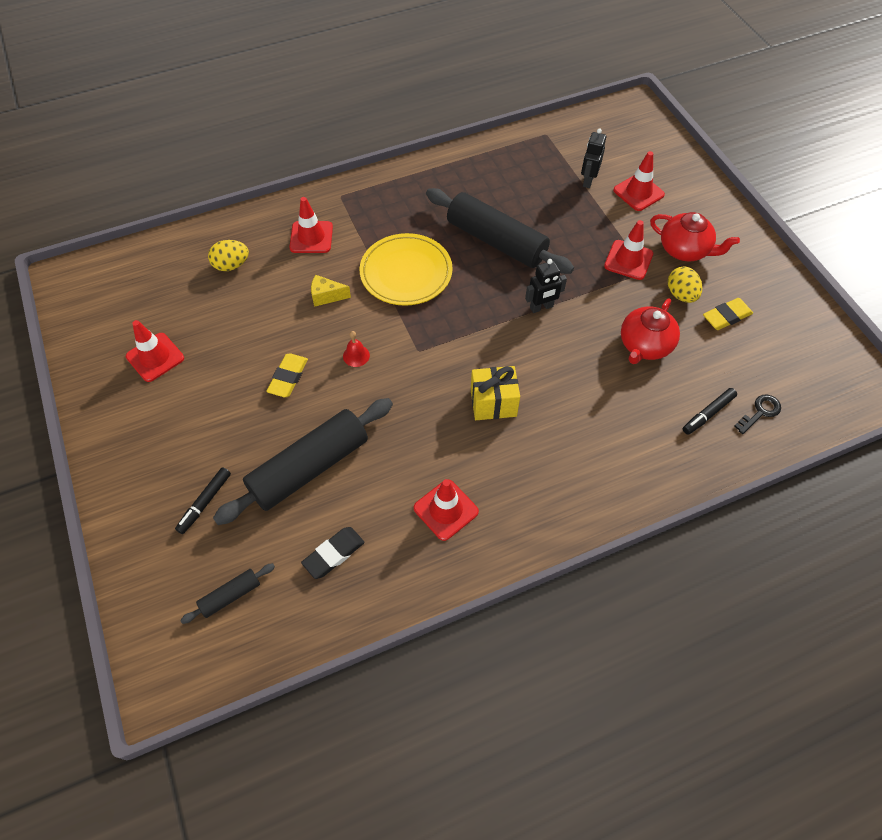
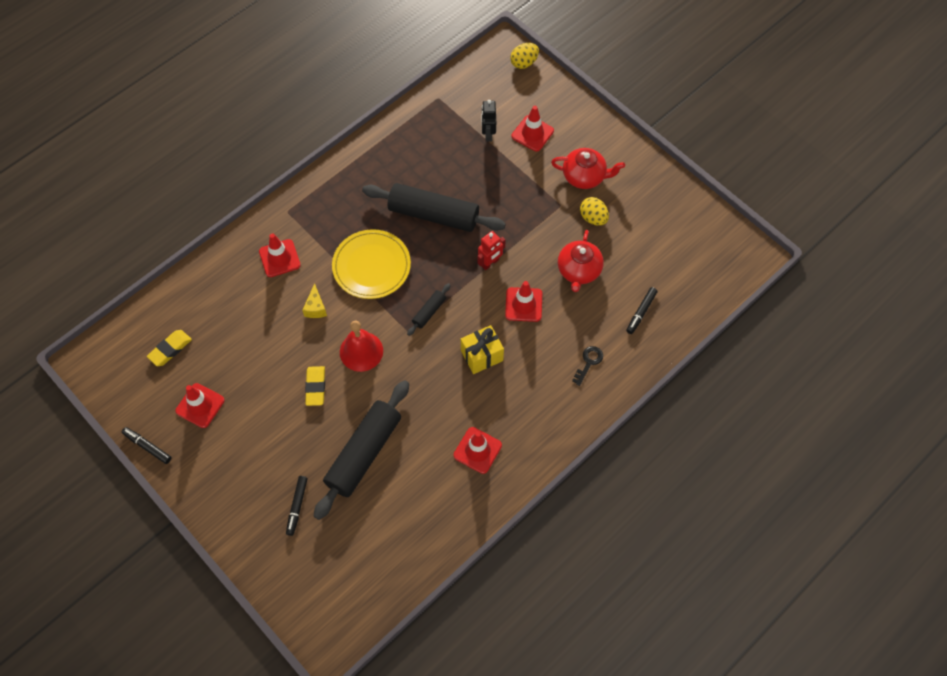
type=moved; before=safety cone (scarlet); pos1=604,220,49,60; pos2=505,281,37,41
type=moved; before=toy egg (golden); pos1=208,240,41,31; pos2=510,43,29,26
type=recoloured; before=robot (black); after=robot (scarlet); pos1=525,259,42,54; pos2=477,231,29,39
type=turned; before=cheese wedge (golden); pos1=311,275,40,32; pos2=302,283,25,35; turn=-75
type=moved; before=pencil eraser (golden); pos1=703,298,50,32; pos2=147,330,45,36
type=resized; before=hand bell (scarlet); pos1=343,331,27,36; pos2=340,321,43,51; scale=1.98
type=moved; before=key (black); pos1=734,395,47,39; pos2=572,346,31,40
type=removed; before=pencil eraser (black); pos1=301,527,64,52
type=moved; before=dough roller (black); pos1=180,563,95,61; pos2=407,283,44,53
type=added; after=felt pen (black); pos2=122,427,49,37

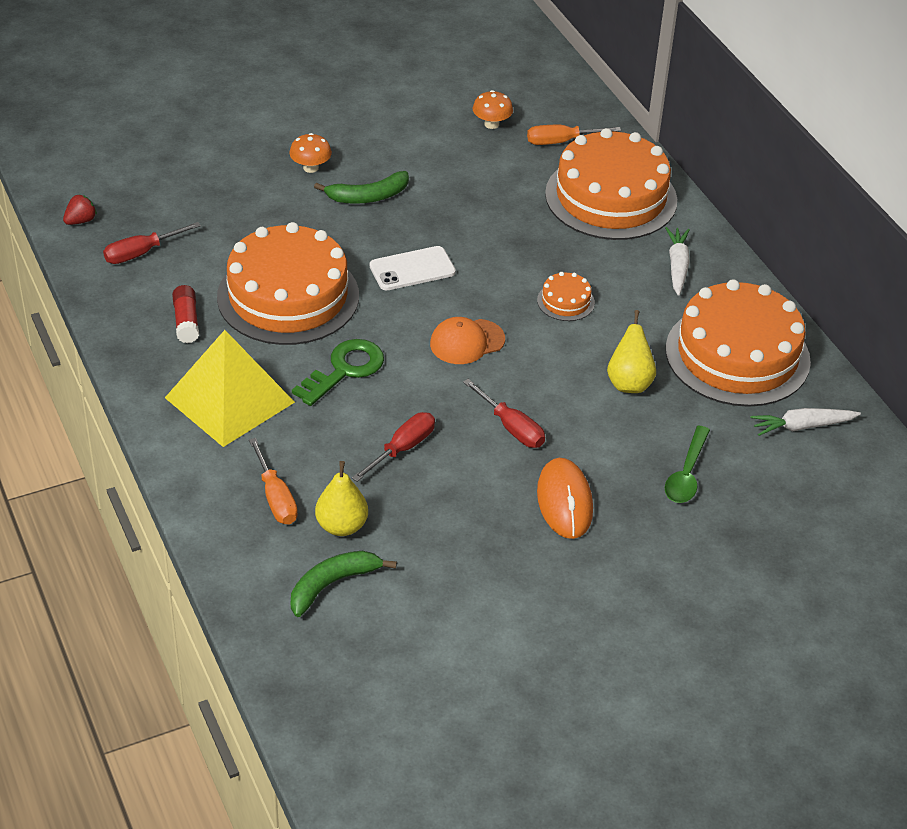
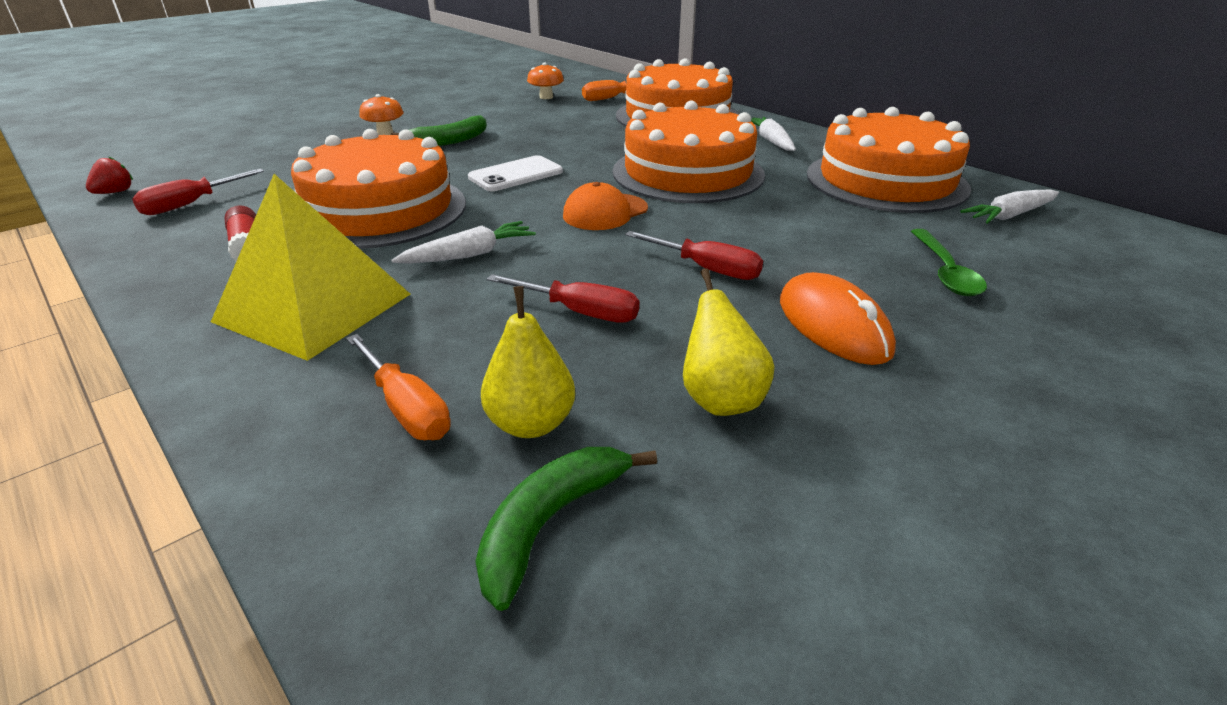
type=resized; before=cake (bright orange); pos1=537,272,58,49; pos2=612,101,153,102; scale=2.44
type=moved; before=toy pear (golden); pos1=607,310,49,83; pos2=683,268,92,148
type=replaced; before=key (green); after=toy carrot (snow-white); pos1=292,339,92,67; pos2=391,221,145,43
type=turned; before=screwdriver (scarlet); pos1=352,412,83,70; pos2=487,274,152,49; turn=90

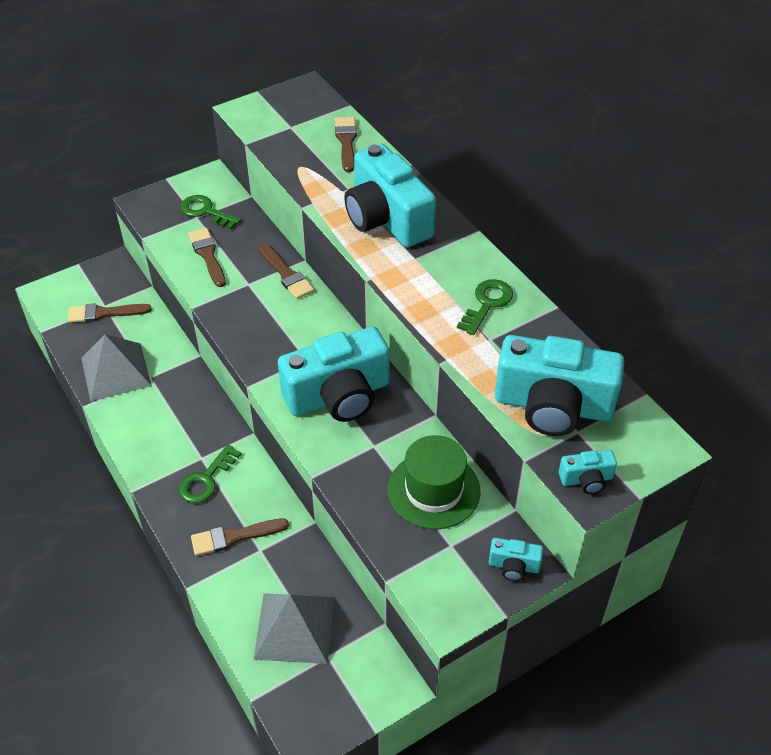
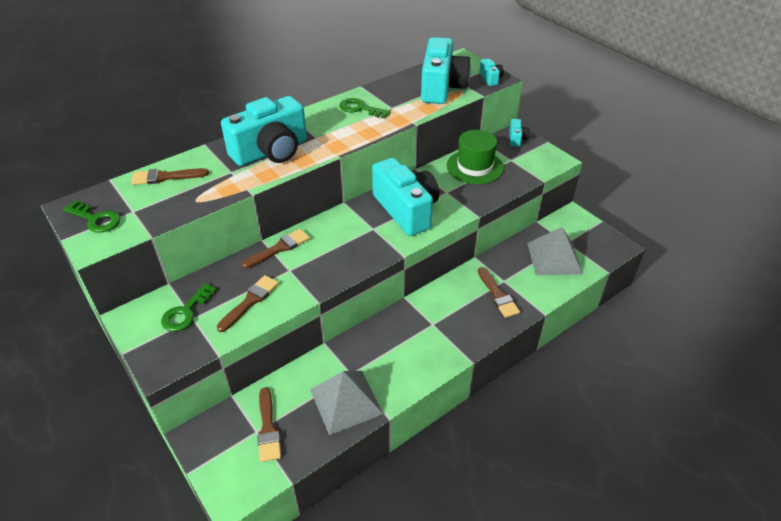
type=turned; before=paintbrush (brown); pos1=188,228,38,59; pos2=217,275,62,57; turn=150
type=moved; before=key (green); pos1=179,444,62,59; pos2=63,201,58,32

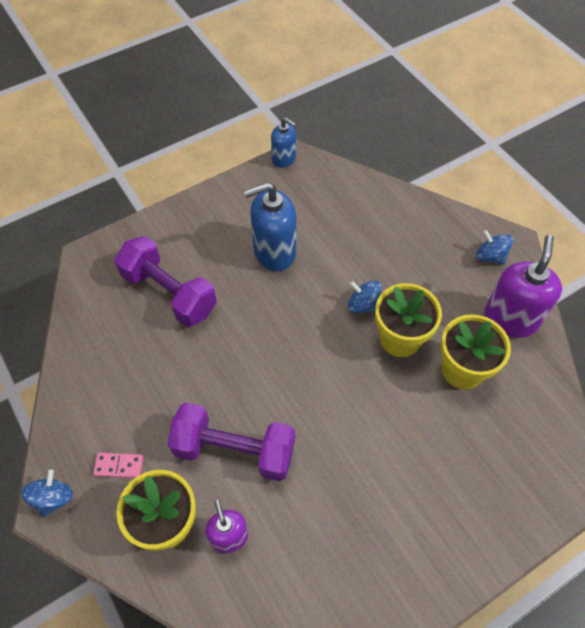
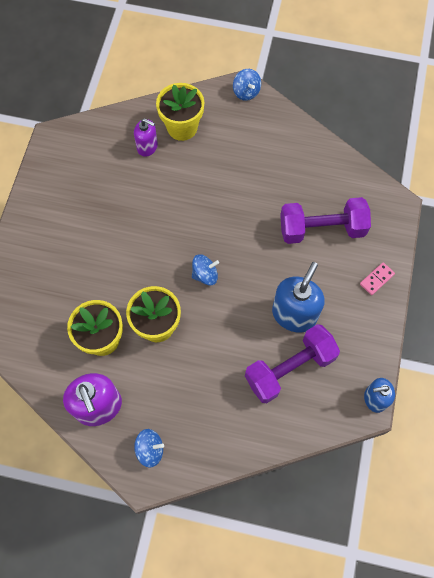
type=moved; before=spinning top (royal blue); pos1=348,280,34,33; pos2=192,254,27,31
type=moved; before=dumbbell (purple); pos1=167,402,128,79; pos2=245,324,95,79
type=moved; before=domino piece (pink); pos1=93,453,51,25; pos2=360,262,35,33

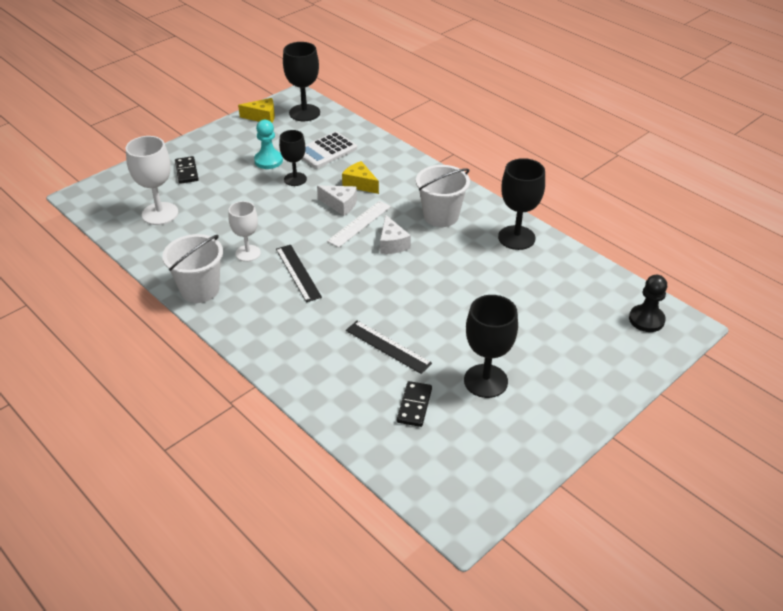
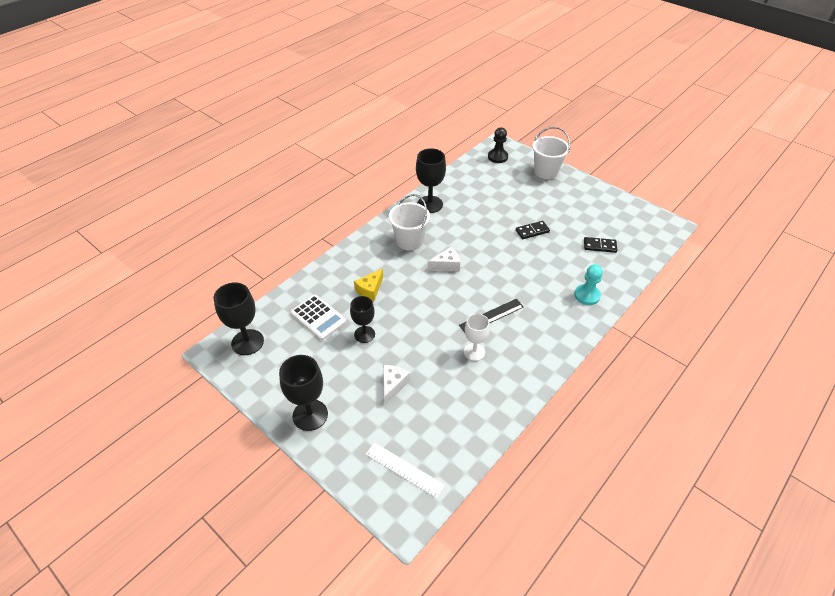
type=removed; before=cheese wedge (golden); pos1=238,98,37,25
type=moved; before=game pawn (aqua); pos1=254,120,29,49; pos2=574,264,29,41
type=removed; before=chalice (snow-white); pos1=126,136,52,89
type=moved; before=domino piece (black); pos1=175,156,24,28; pos2=516,221,34,18
type=moved; before=cheese wedge (snow-white); pos1=317,185,40,31; pos2=383,365,27,40
type=moved; before=measuring stick (snow-white); pos1=327,201,64,47; pos2=365,442,80,56
type=moved; before=sand bucket (snow-white); pos1=162,234,61,69; pos2=532,127,38,52
type=moved; before=chalice (black); pos1=464,295,54,103; pos2=279,355,49,76
type=removed; before=measuring stick (black); pos1=346,321,86,53

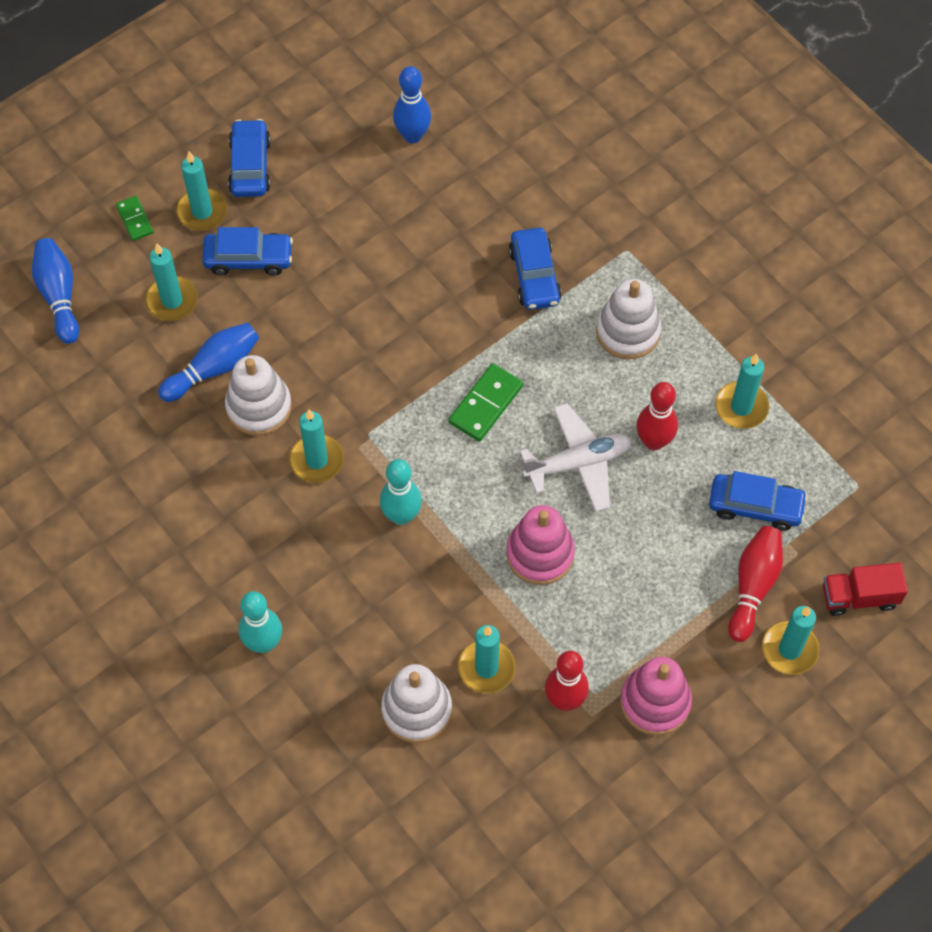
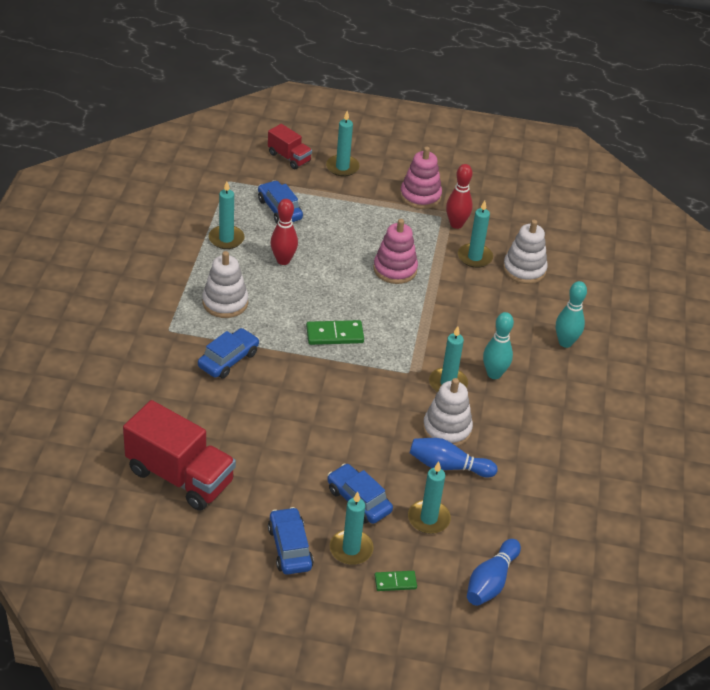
type=replaced; before=bowling pin (royal blue); after=toy truck (scarlet); pos1=393,66,38,77; pos2=123,400,113,111
type=turned; before=toy car (royal blue); pos1=228,119,43,78; pos2=268,507,46,68; turn=120
type=turned; before=domino piece (green); pos1=116,196,38,45; pos2=374,571,43,20; turn=60
type=removed; before=toy plane (snow-white); pos1=520,403,112,109
type=moved; before=bowling pin (aqua); pos1=380,459,42,66; pos2=483,312,31,67
type=removed; before=bowling pin (scarlet); pos1=728,526,55,116

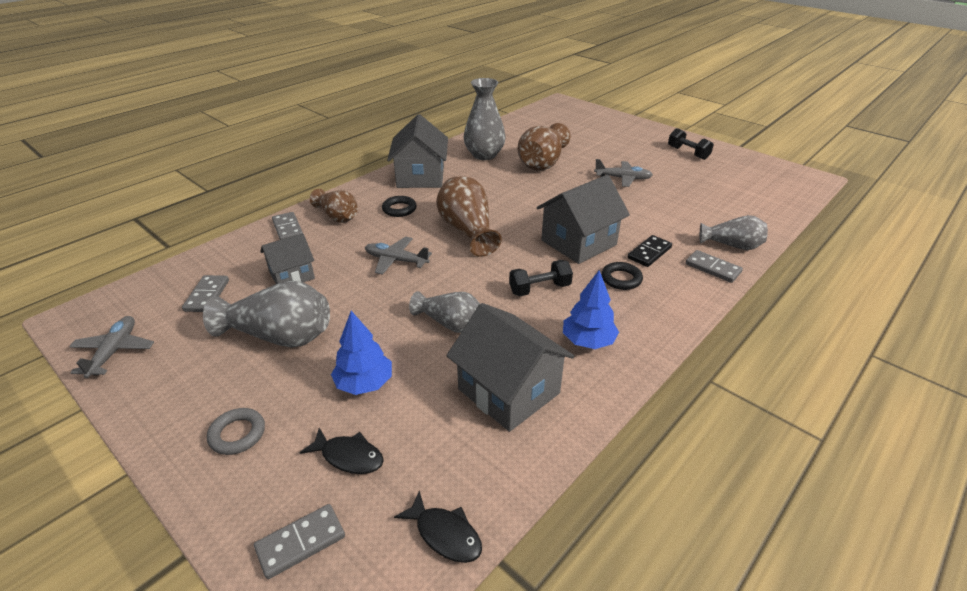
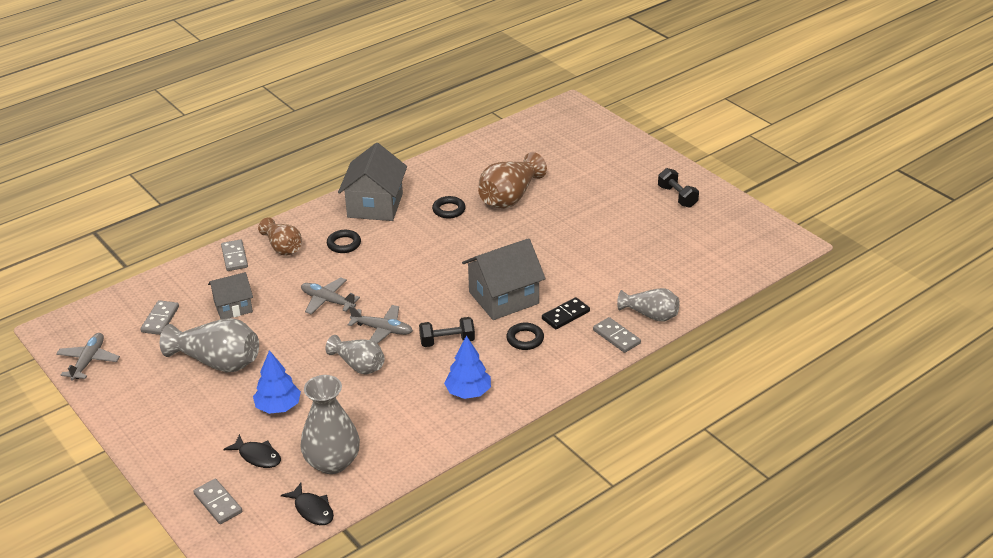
type=moved; before=vase (grey); pos1=464,78,41,82; pos2=300,375,60,99
type=moved; before=toy plane (grey); pos1=594,159,59,28; pos2=348,305,65,39
type=removed; before=vase (brown); pos1=436,176,66,81
type=removed; before=toy house (grey); pos1=446,303,128,129
type=removed; before=ring (grey); pos1=207,408,58,47
type=turned; before=domino piece (grey); pos1=254,504,91,75; pos2=193,479,49,45; turn=75
type=added; after=ring (black); pos2=432,196,34,23

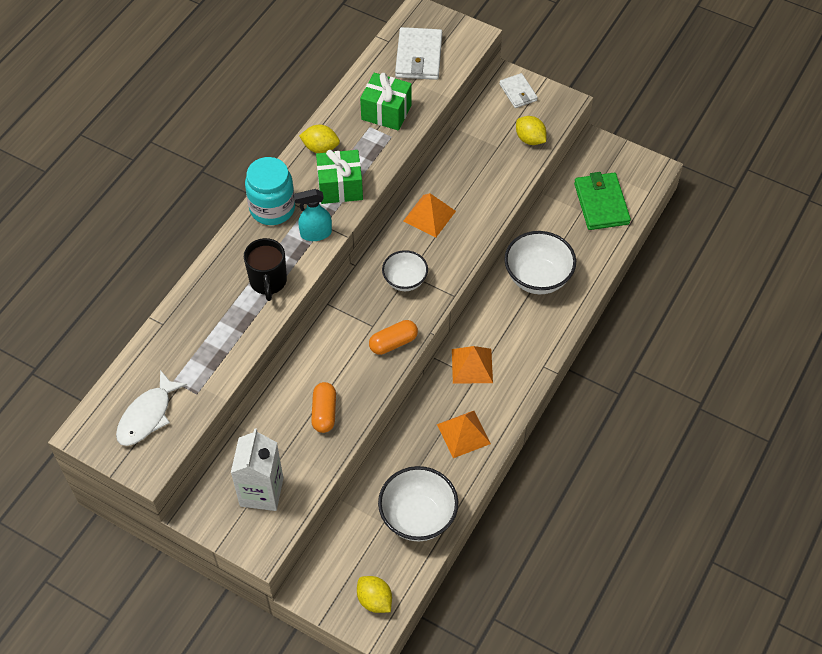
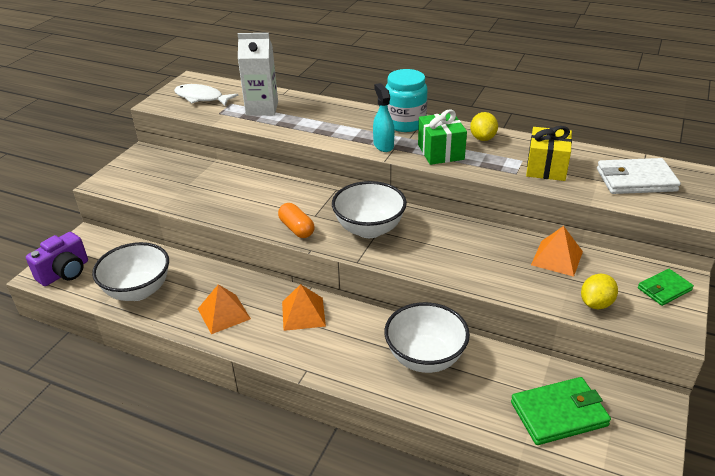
type=recoloured; before=present (green); after=present (golden); pos1=360,73,52,58; pos2=526,126,46,55
type=recoloured; before=card wallet (snow-white); after=card wallet (green); pos1=499,73,39,35; pos2=638,269,56,37
type=moved; before=pyramid shape (bright orange); pos1=403,193,53,44; pos2=531,226,52,51
type=removed; before=coffee mug (black); pos1=244,238,43,63
type=resized; before=bowl (snow-white); pos1=382,250,46,41; pos2=332,181,75,57; scale=1.61
type=removed; before=capsule (bright orange); pos1=311,382,25,51
type=moved; before=juice carton (snow-white); pos1=231,428,52,83; pos2=238,33,40,83
type=replaced; before=toy lemon (golden); after=photo camera (purple); pos1=357,576,35,37; pos2=26,232,62,54

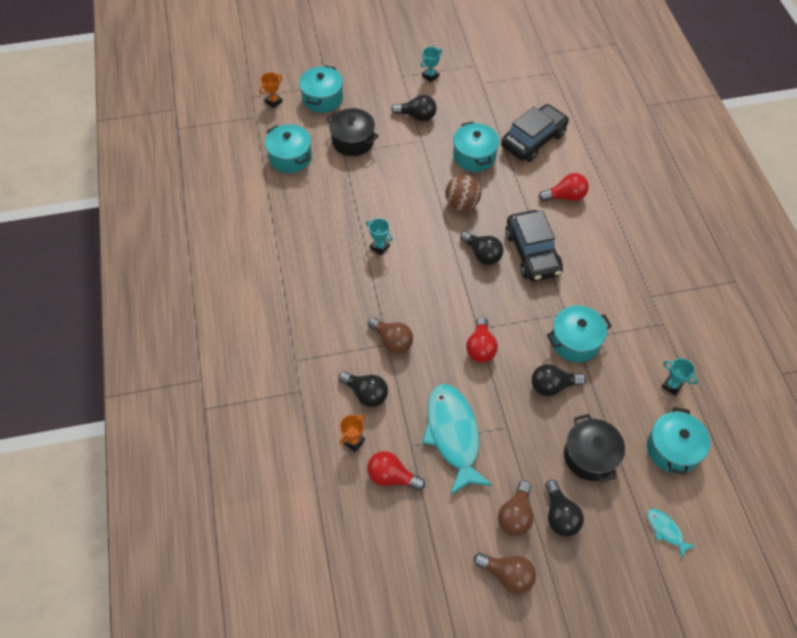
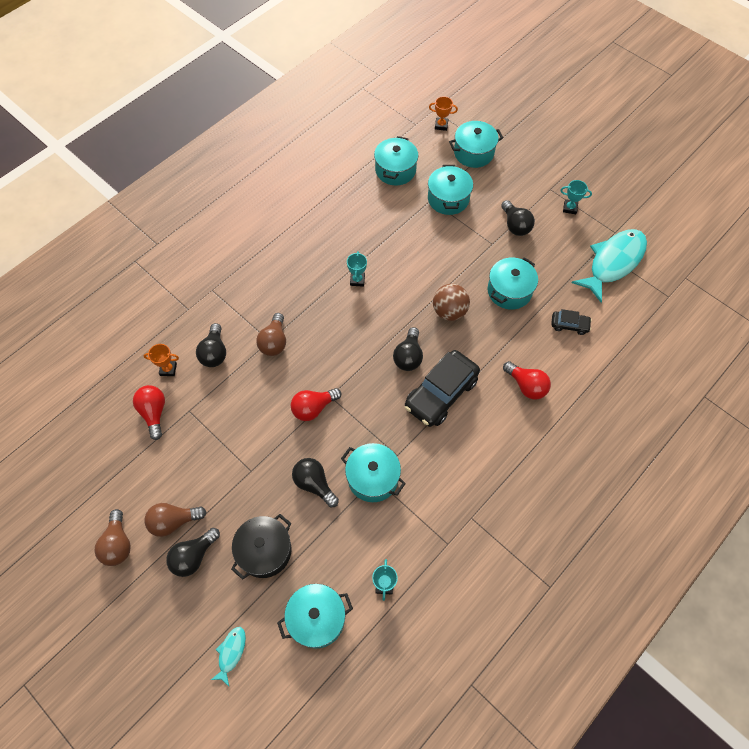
type=resized; before=toy car (black); pos1=501,104,68,58; pos2=551,309,41,26; scale=0.49
type=recoloured; before=pot (black); after=pot (aqua); pos1=326,108,53,48; pos2=428,165,45,50
type=moved; before=toy fish (aqua); pos1=422,384,70,111; pos2=572,229,75,74

